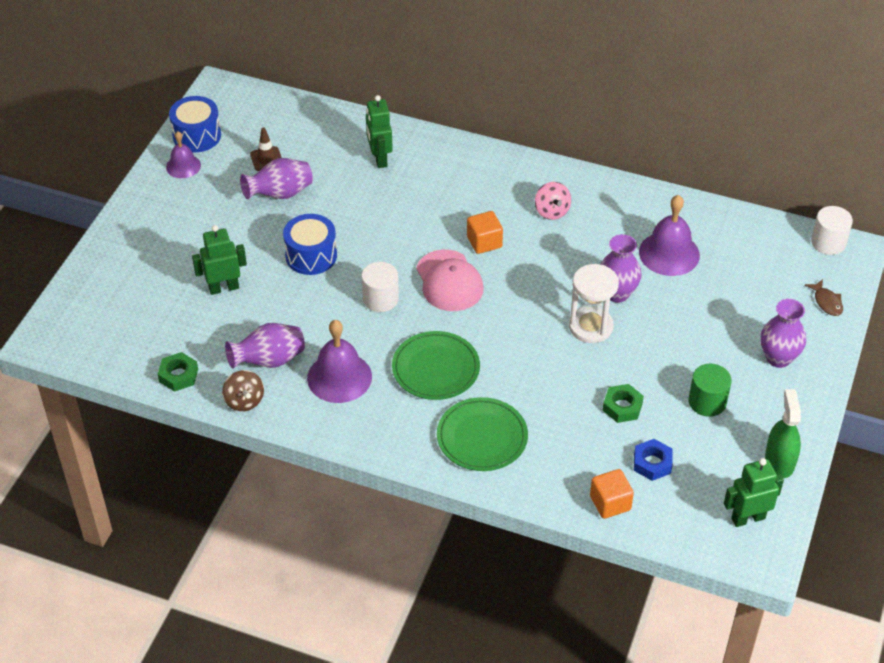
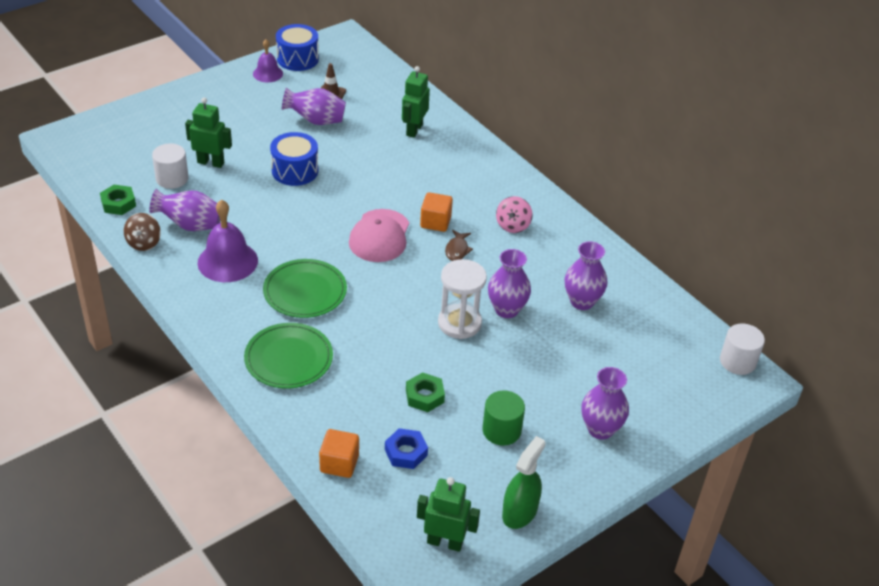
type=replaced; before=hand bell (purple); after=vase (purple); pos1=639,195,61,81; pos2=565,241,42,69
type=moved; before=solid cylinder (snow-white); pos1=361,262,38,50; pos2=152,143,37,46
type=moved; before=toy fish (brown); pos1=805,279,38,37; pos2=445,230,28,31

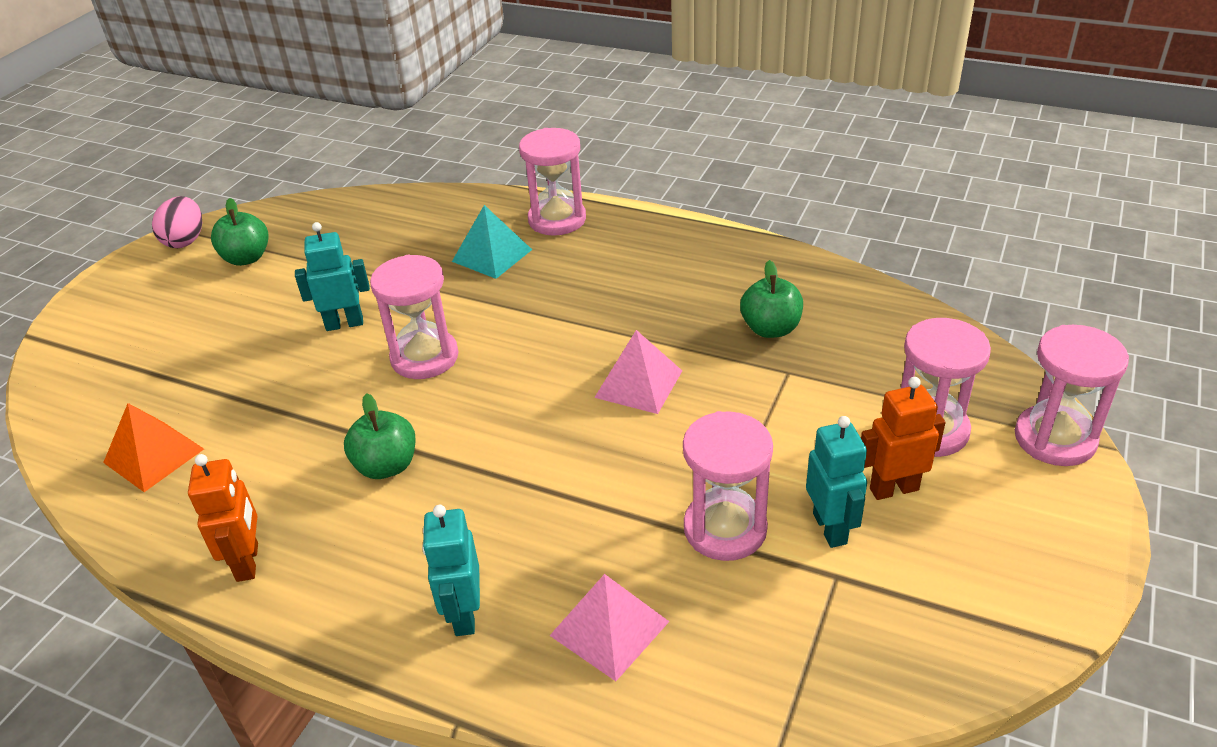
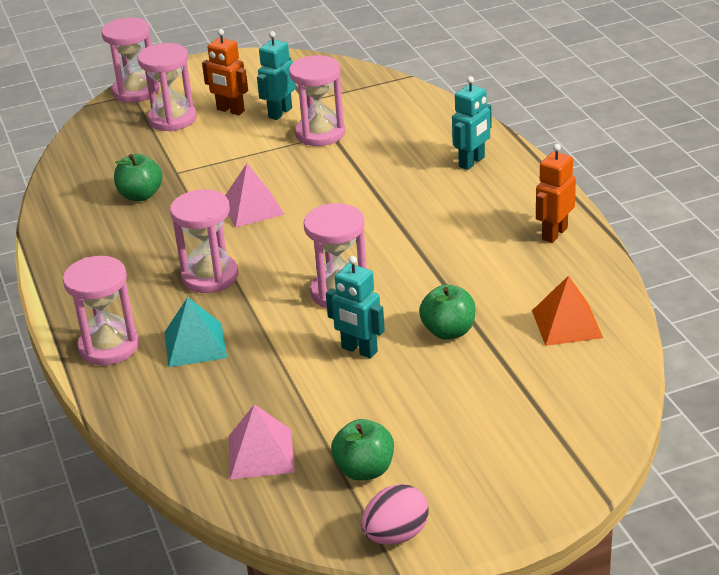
type=moved; before=toy apple (green); pos1=344,393,71,86; pos2=419,284,57,56
type=moved; before=pyramid shape (pink); pos1=549,574,120,107; pos2=228,404,67,76
type=added; after=hourglass (pink); pos2=170,189,68,104

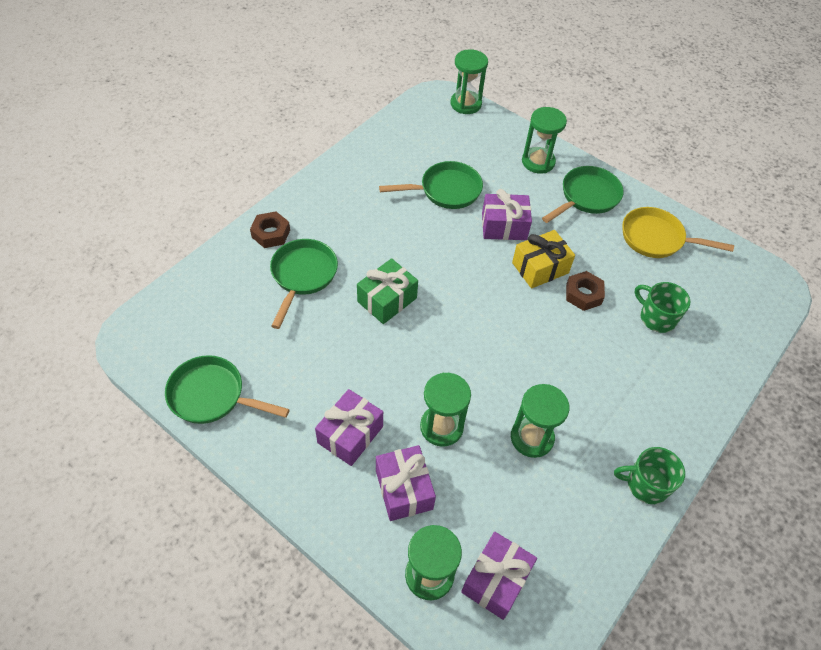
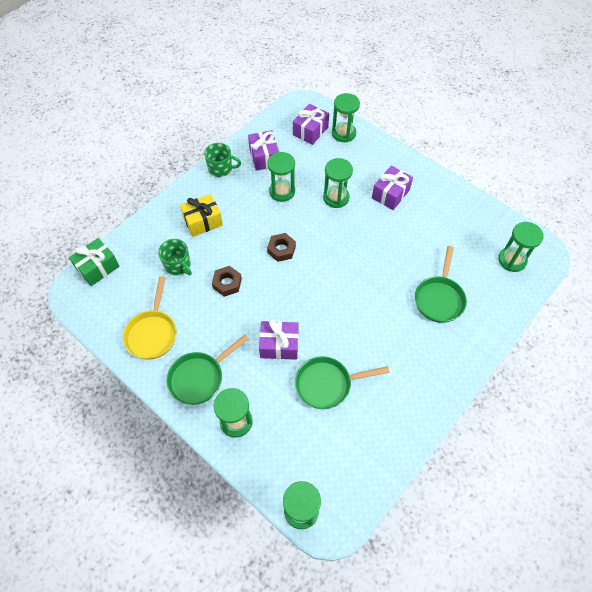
type=turned; before=pan (golden); pos1=622,207,112,51; pos2=123,277,54,82; turn=75
type=moved; before=nut (brown); pos1=250,211,40,37; pos2=267,233,29,29
type=moved; before=present (golden); pos1=512,230,63,59; pos2=180,194,43,43
type=moved; before=present (green); pos1=357,258,61,66; pos2=69,238,51,48
type=removed; before=pan (green); pos1=165,355,125,69
type=moved; before=present (purple); pos1=376,445,60,76; pos2=248,130,31,41
type=added; after=hourglass (green); pos2=498,222,46,50

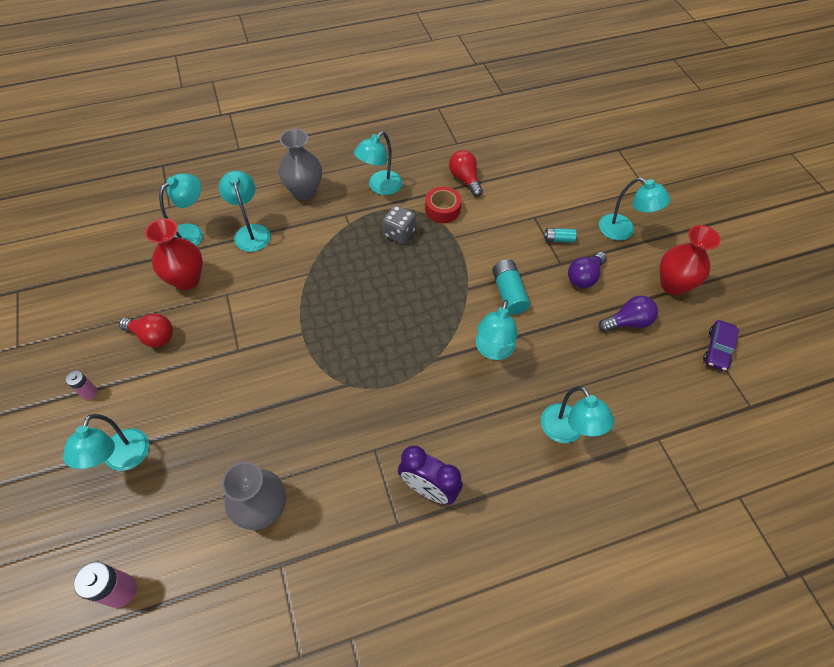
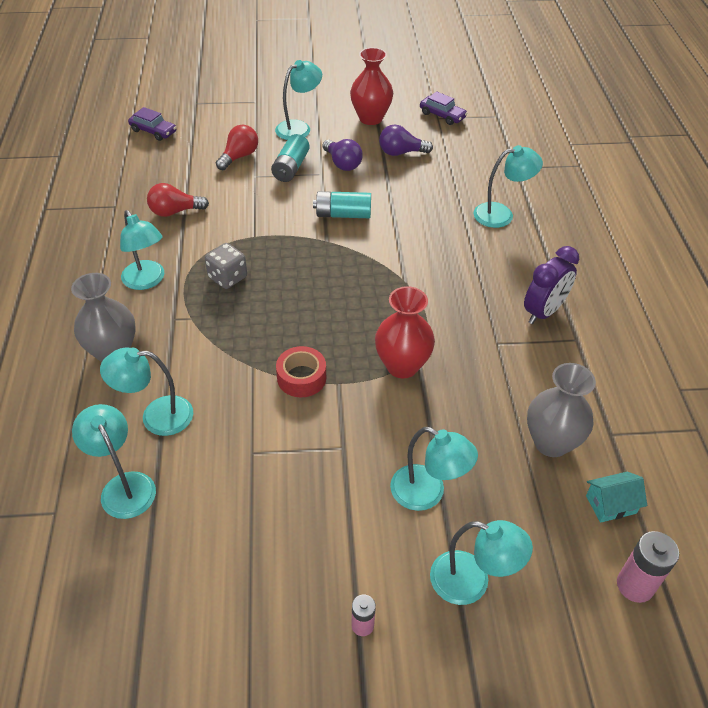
type=moved; before=roll of tape (scarlet); pos1=425,186,37,37; pos2=276,346,50,51
type=moved; before=vase (scarlet); pos1=145,219,58,71; pos2=375,286,60,92
type=resized; before=battery (aqua); pos1=544,228,33,15; pos2=271,134,39,48; scale=1.69
type=turned; before=bulb (purple); pos1=599,296,59,36; pos2=379,124,54,32; turn=-90
type=moved; before=desk lamp (aqua); pos1=476,300,42,60; pos2=390,427,88,84
type=moved; before=bulb (scarlet); pos1=119,314,54,33; pos2=216,125,42,45
type=added; after=toy car (purple); pos2=128,107,49,34
type=added; after=toy house (aqua); pos2=586,472,61,51

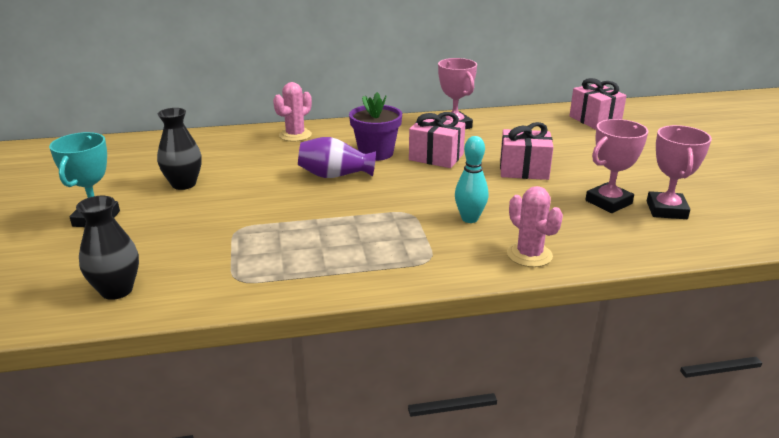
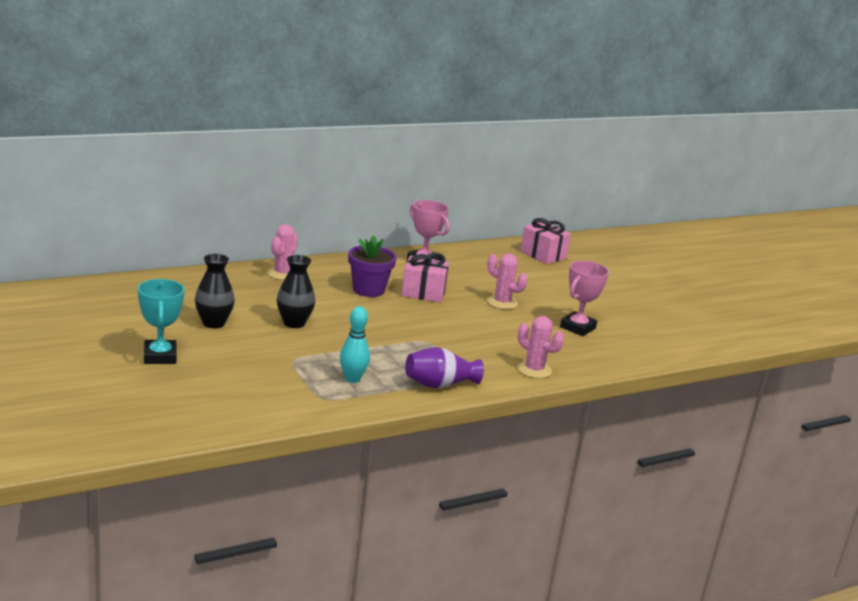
type=replaced; before=present (pink); after=prickly plant (pink); pos1=500,122,53,58; pos2=487,254,41,55
type=removed; before=prize cup (pink); pos1=647,125,65,94
type=moved; before=bowling pin (aqua); pos1=455,136,33,87; pos2=340,306,30,77
type=moved; before=vase (purple); pos1=298,137,78,41; pos2=405,347,79,41
type=moved; before=vase (black); pos1=76,196,63,104; pos2=277,255,38,73

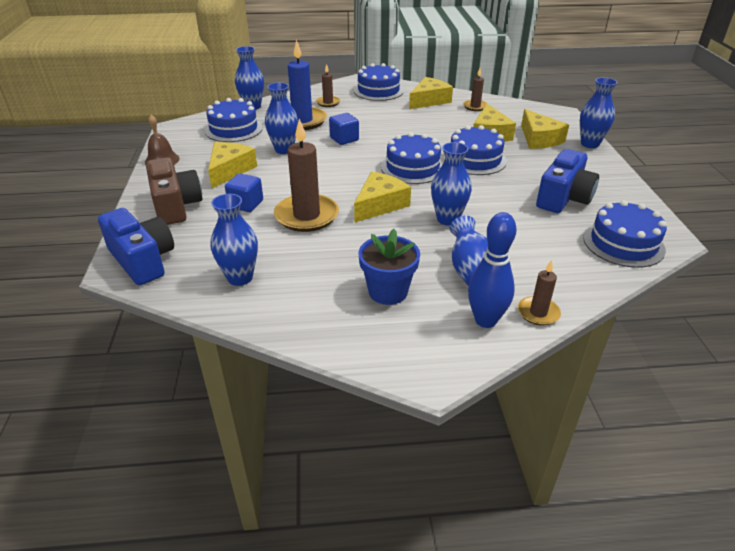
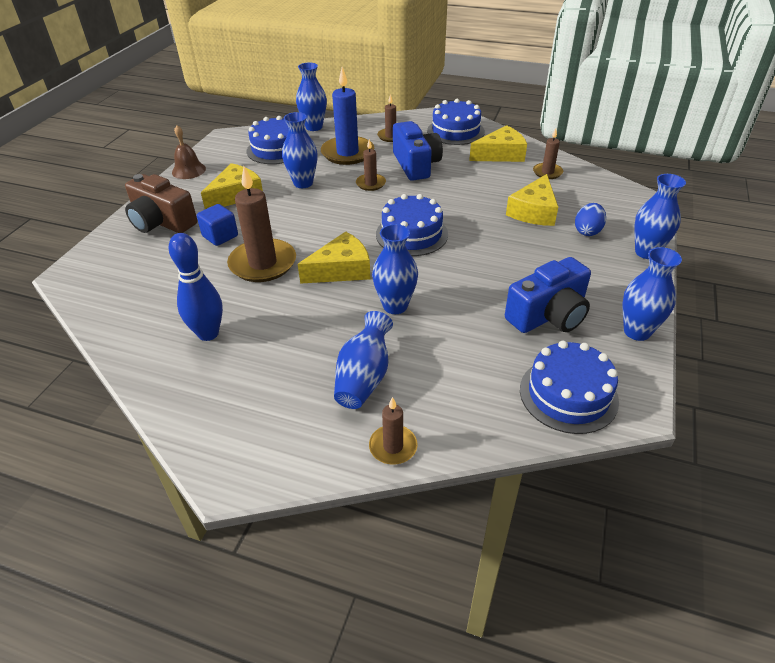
type=replaced; before=cheese wedge (golden); after=toy egg (royal blue); pos1=521,109,48,40; pos2=575,203,31,33
type=replaced; before=block (royal blue); after=pillar candle (brown); pos1=329,113,30,32; pos2=356,139,30,52
type=removed; before=cake (royal blue); pos1=444,125,63,50
type=turned; before=photo camera (brown); pos1=146,157,56,68; pos2=125,174,72,59; turn=120
type=moved; before=vase (royal blue); pos1=210,194,48,92; pos2=623,247,59,94
type=moved; before=photo camera (royal blue); pos1=98,208,76,78; pos2=393,121,50,60
type=moved; before=bowling pin (royal blue); pos1=468,212,48,116; pos2=168,233,55,108
type=removed; before=potted plant (royal blue); pos1=359,229,61,76

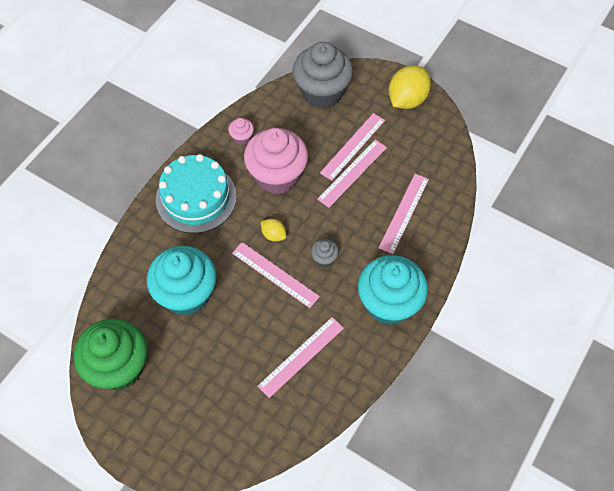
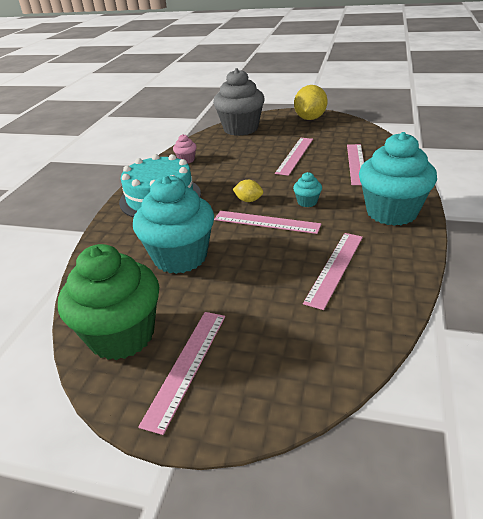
type=moved; before=measuring stick (pink); pos1=320,113,65,68; pos2=138,312,87,123
type=removed; before=fairy cake (pink); pos1=244,128,64,66
type=recoloured; before=fairy cake (grey); after=fairy cake (aqua); pos1=311,239,28,28; pos2=293,172,29,35

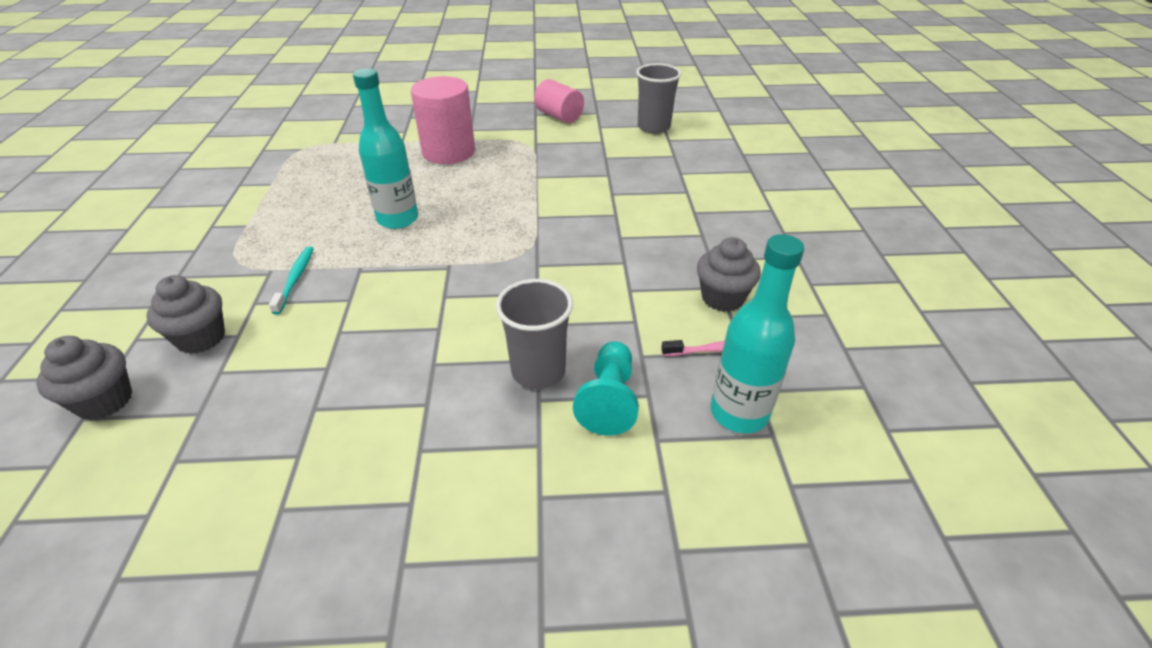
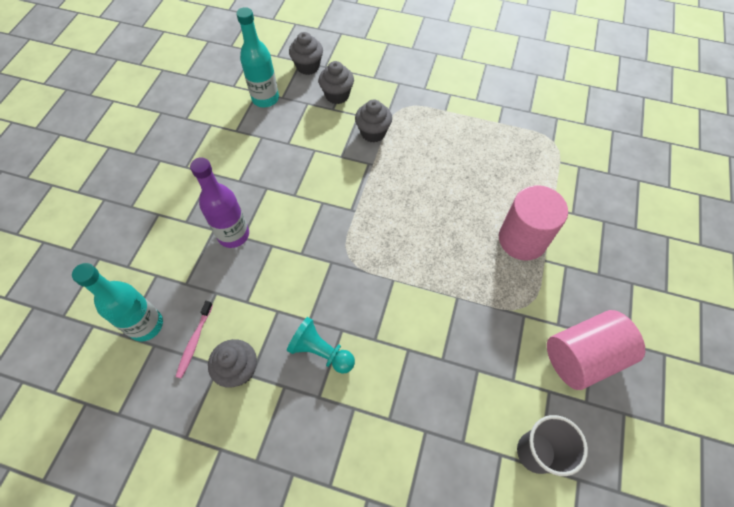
type=moved; before=bottle (aqua); pos1=353,69,65,160; pos2=236,7,43,100
type=resized; before=solid cylinder (pink); pos1=534,79,50,44; pos2=547,310,98,80; scale=1.52
type=replaced; before=tooth brush (aqua); after=fairy cake (grey); pos1=269,246,45,68; pos2=355,100,37,42
type=replaced; before=cup (grey); after=bottle (purple); pos1=496,279,77,110; pos2=190,157,59,91
type=moved; before=game pawn (aqua); pos1=573,341,66,95; pos2=287,317,68,57

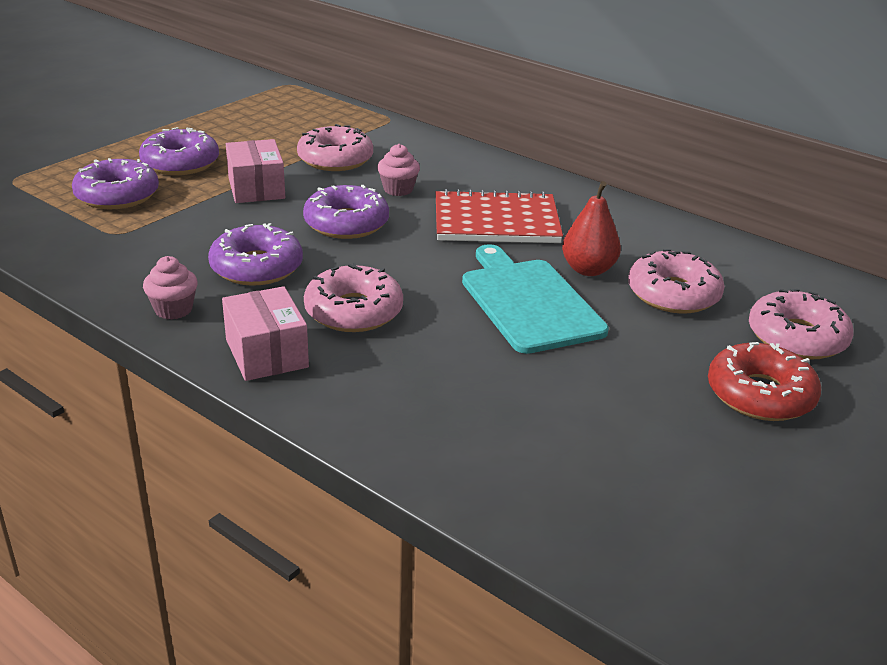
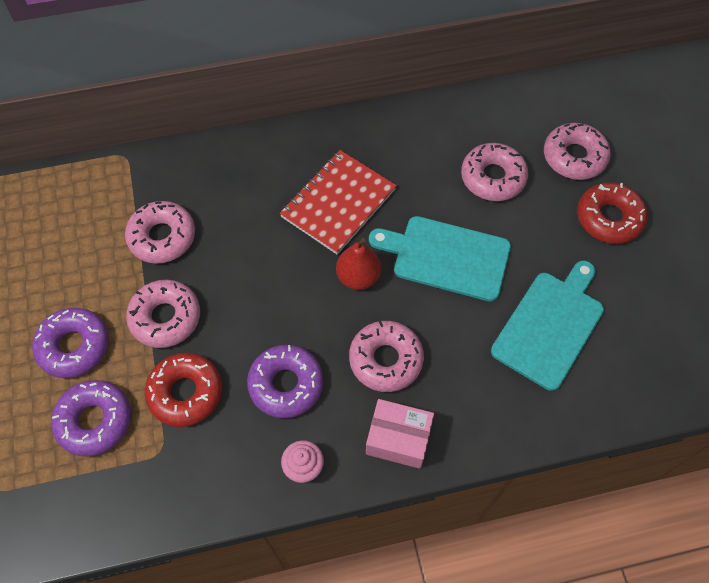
type=replaced; before=parcel (pink); after=donut (pink); pos1=226,139,59,64; pos2=126,280,74,68
type=removed; before=fairy cake (pink); pos1=377,144,43,52
type=moved; before=toy pear (scarlet); pos1=562,181,59,95; pos2=336,238,45,52
type=removed; before=donut (purple); pos1=303,185,86,54
type=added; after=cutting board (aqua); pos2=491,261,113,130
type=added; after=donut (scarlet); pos2=145,353,77,74

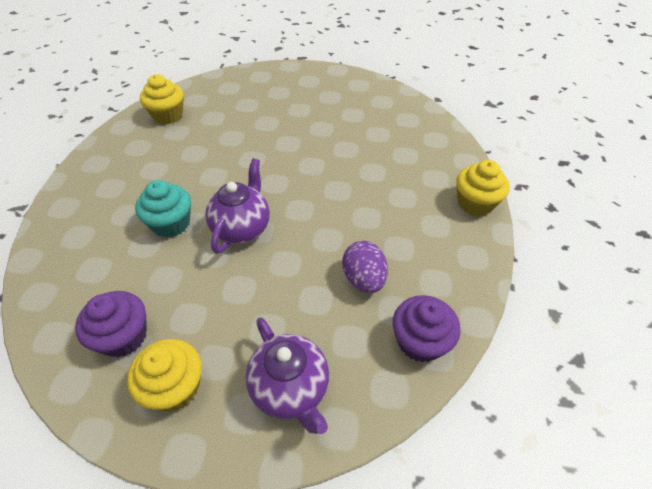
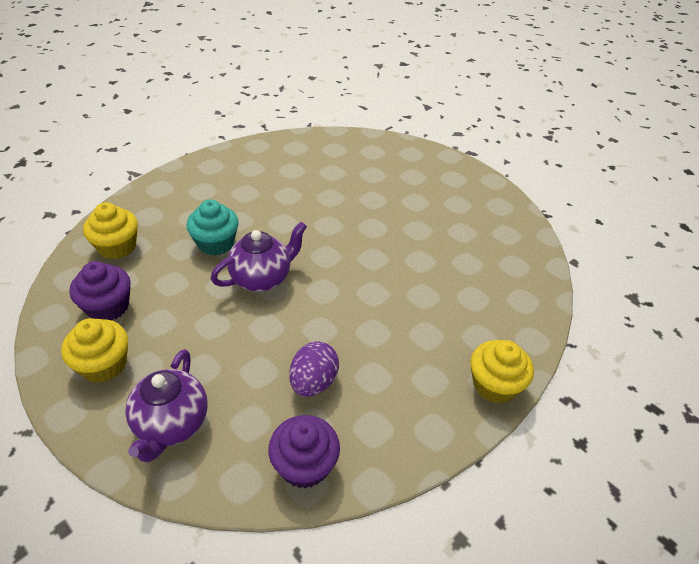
type=moved; before=fairy cake (golden); pos1=140,74,44,50; pos2=83,202,55,57

